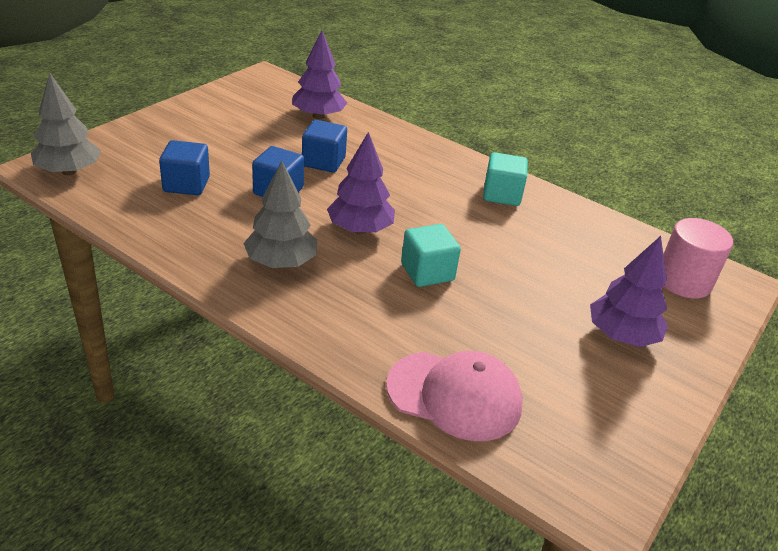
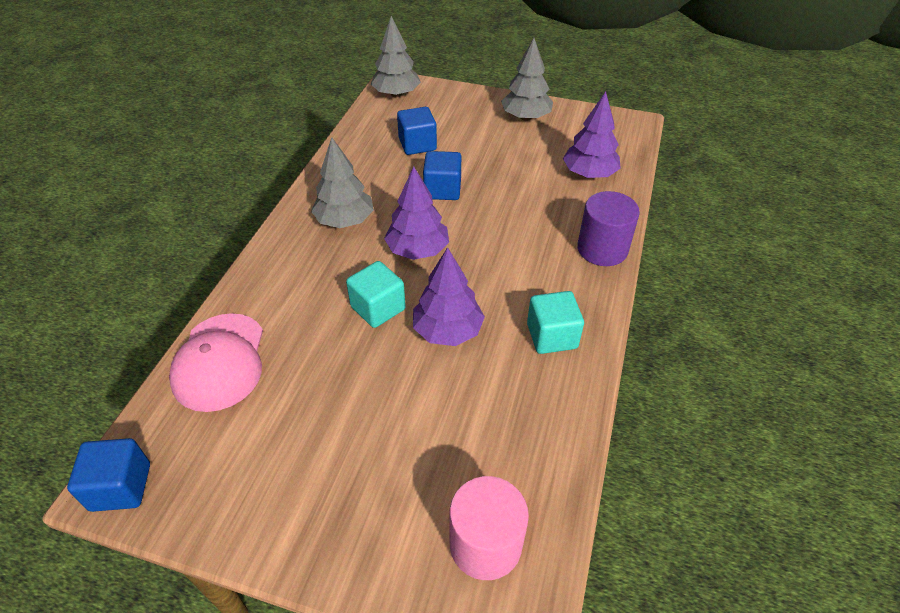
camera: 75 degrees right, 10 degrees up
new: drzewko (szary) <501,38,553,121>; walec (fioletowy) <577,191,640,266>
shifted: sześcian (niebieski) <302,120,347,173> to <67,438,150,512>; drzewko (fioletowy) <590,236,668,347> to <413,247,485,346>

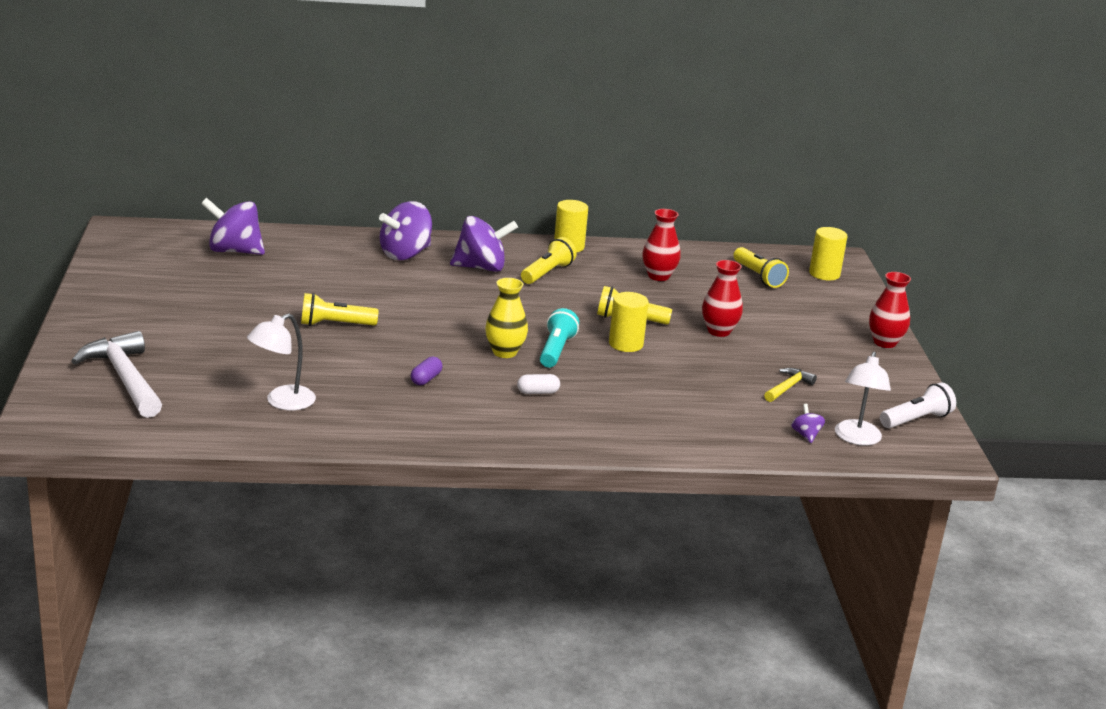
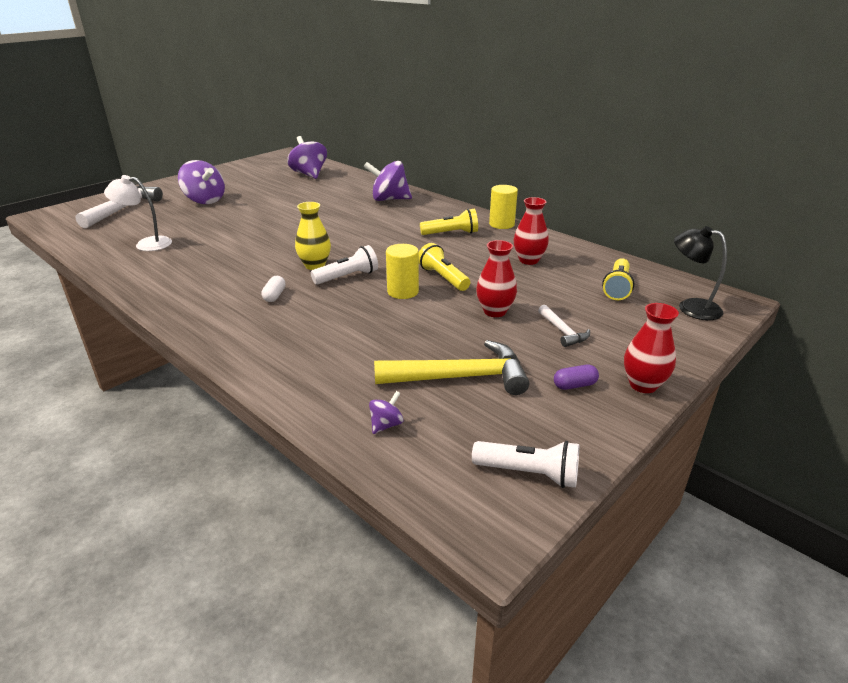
camera: 50 degrees right, 5 degrees up
gone: latarka (żółty) <301,293,379,326>; lampka (biały) <835,351,891,446>
new: młotek (biały) <538,305,590,347>
shifted: kapsułka (fioletowy) <411,356,442,385> to <554,365,599,390>; bączek (fioletowy) <450,216,518,272> to <178,160,225,204>
swapped: walec (żółty) <809,227,848,280> to lampka (czarny) <674,226,727,320>
repainted: latarka (turkusowy) <540,308,579,368> to latarka (biały) <311,245,378,285>
rotated: kapsułka (biały) <517,374,560,394> = <261,276,286,302> 60 degrees clockwise
scaled: młotek (żółty) <764,368,817,402> = <374,340,529,395> x1.96

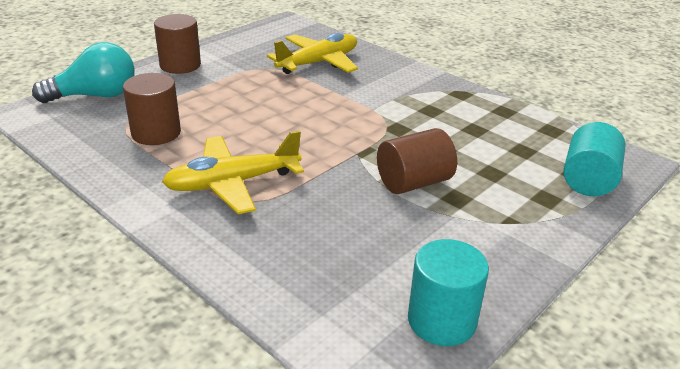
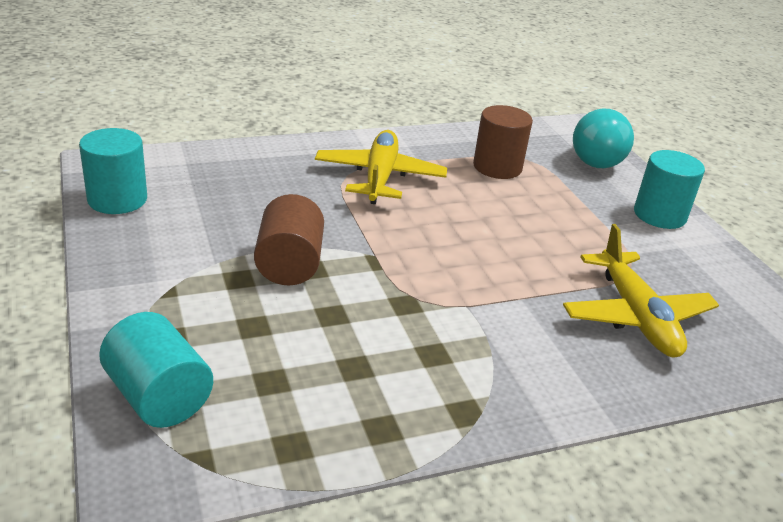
camera: 115 degrees right, 0 degrees up
repainted: walec (brązowy) <154,14,201,74> to walec (turkusowy) <634,150,705,229>

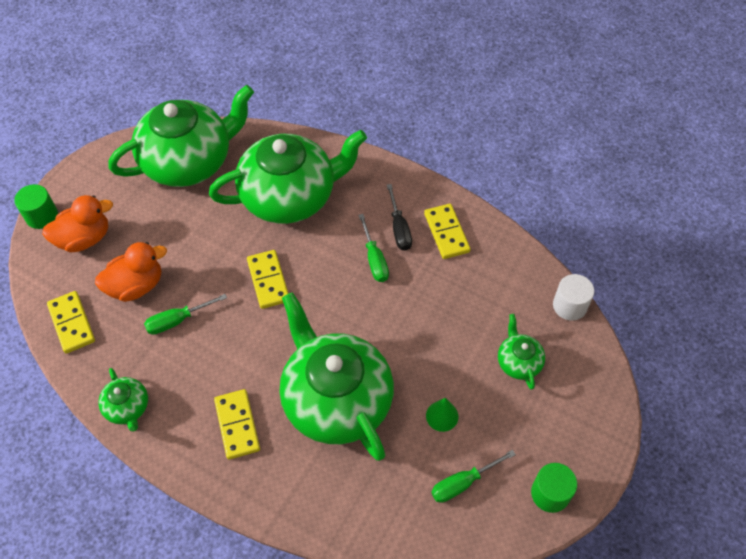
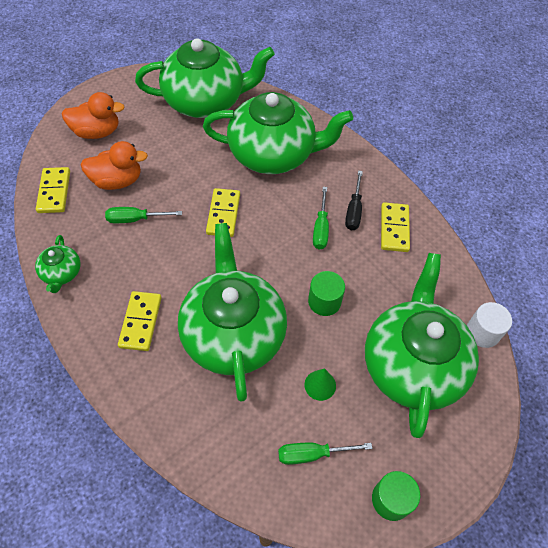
camera: 20 degrees right, 0 degrees up
shifted: walec (zielony) <14,184,58,229> to <308,271,345,316>
scaled: imbryk (zielony) <498,314,545,390> = <365,253,479,438> x2.31

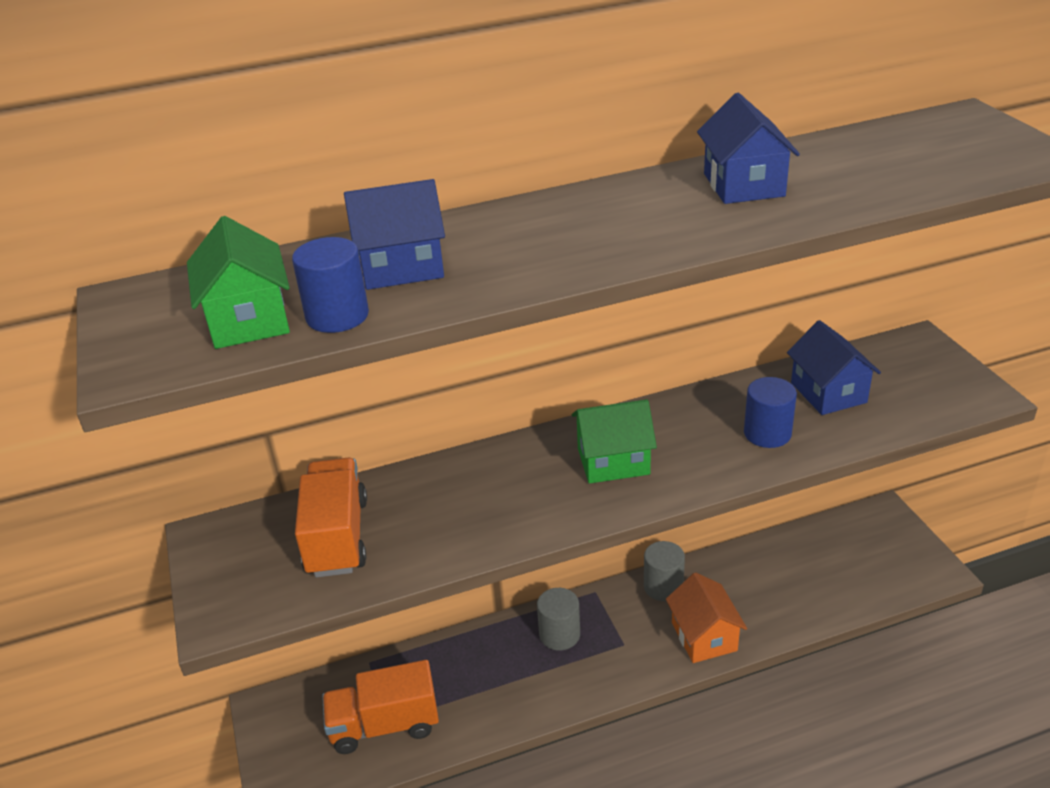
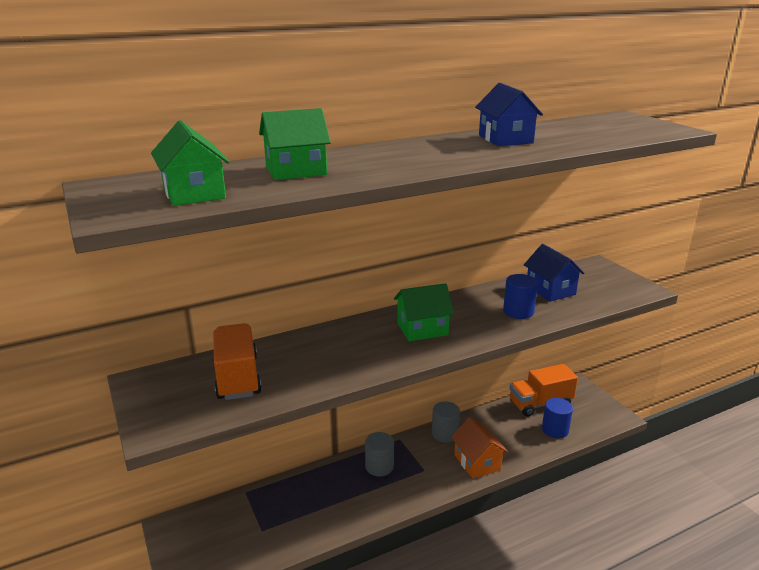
camera: 10 degrees left, 10 degrees down
shifted: walec (niebieski) <292,237,369,333> to <542,398,573,438>; ciężarówka (pomarańczowy) <322,660,439,754> to <509,364,578,417>
repainted: domek (niebieski) <344,179,445,290> to domek (zielony) <259,108,331,180>

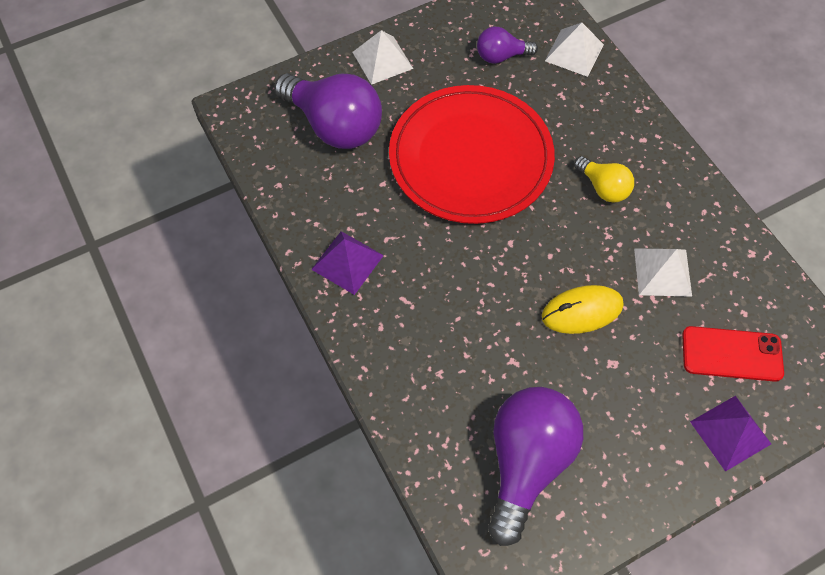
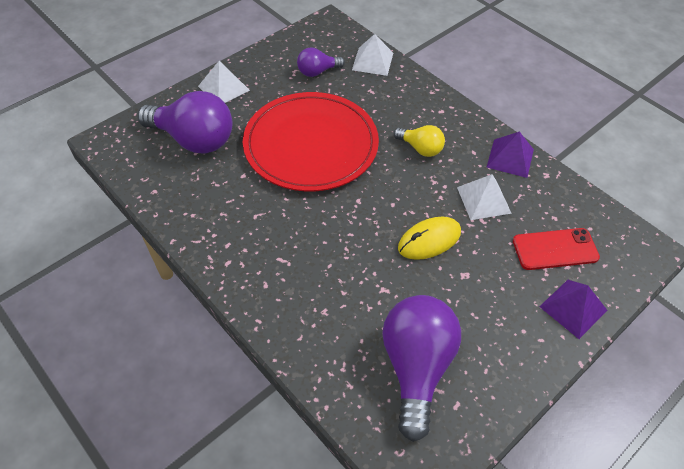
camera: 15 degrees left, 10 degrees down
shifted: piramida (fioletowy) <311,231,384,295> to <487,132,534,178>

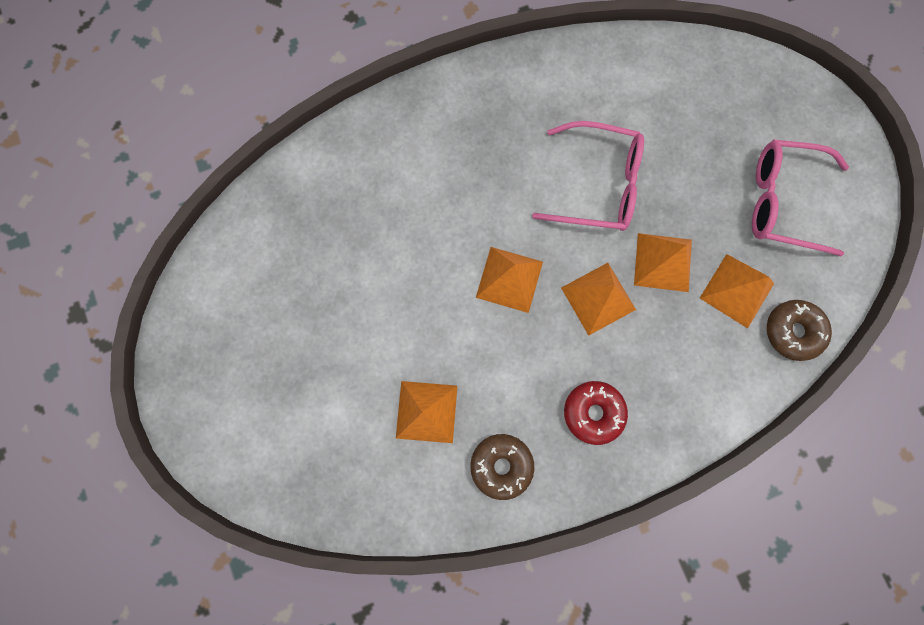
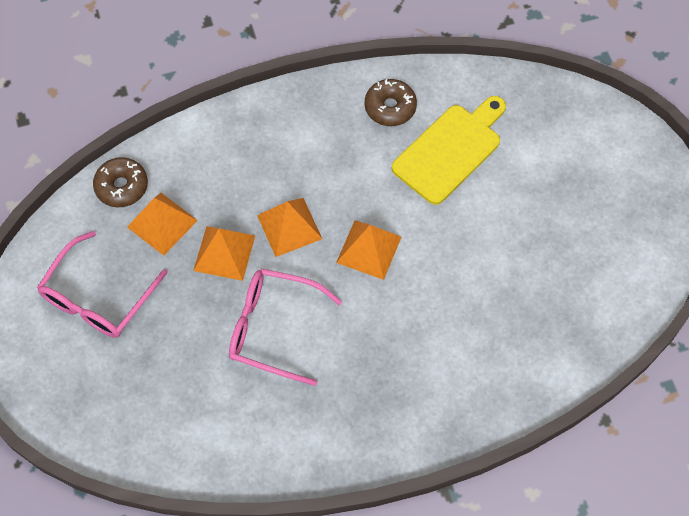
camera: 175 degrees left, 15 degrees down
gone: donut (czerwony) <564,381,628,445>
swapped: piramida (pomarańczowy) <396,381,457,443> to deska do krojenia (żółty) <392,96,506,205>
rotated: okulary (różowy) <752,139,849,256> = <37,231,168,338> 105 degrees clockwise

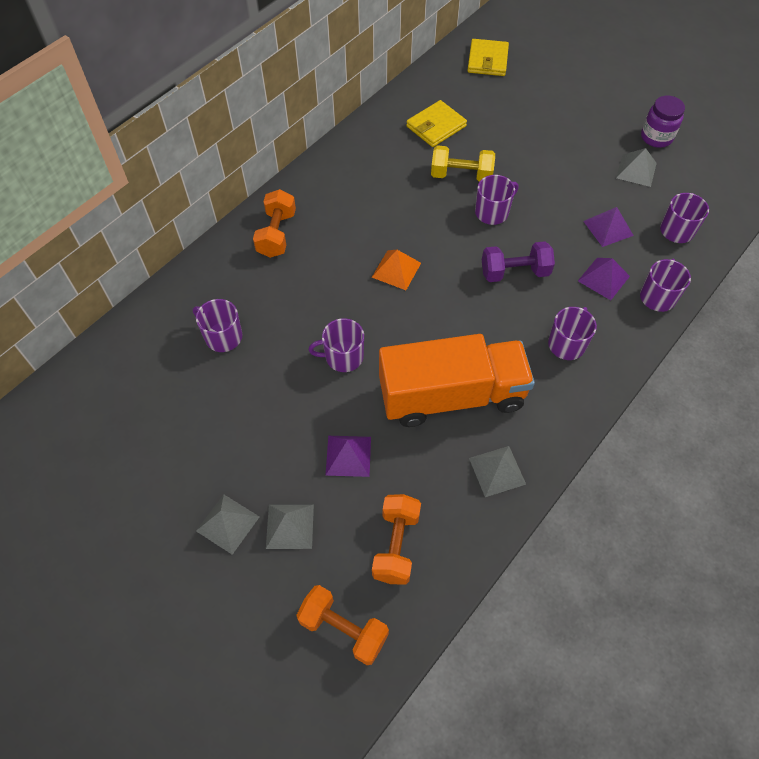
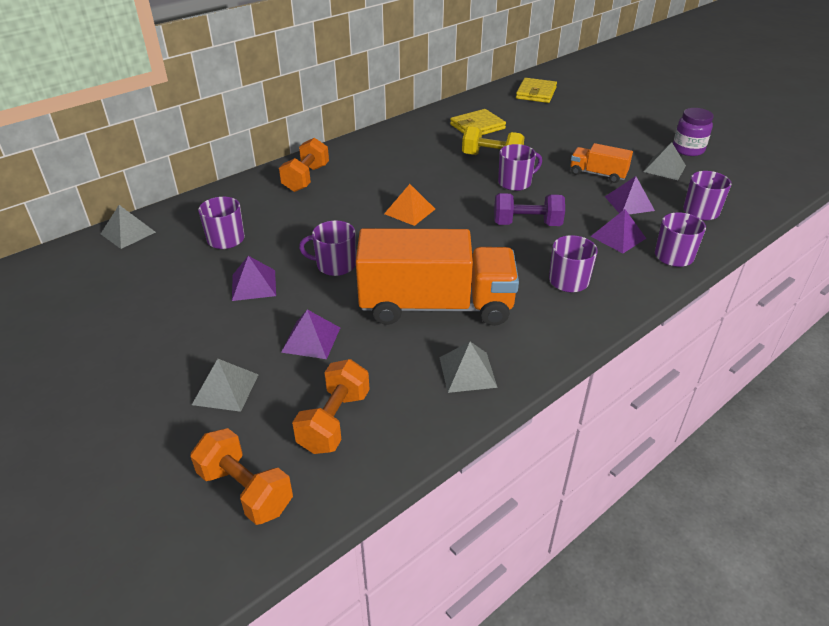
camera: 10 degrees right, 20 degrees down
new: piramida (fioletowy) <232,256,276,301>; ciężarówka (pomarańczowy) <571,143,633,183>
shifted: piramida (szary) <196,495,259,555> to <101,205,156,249>

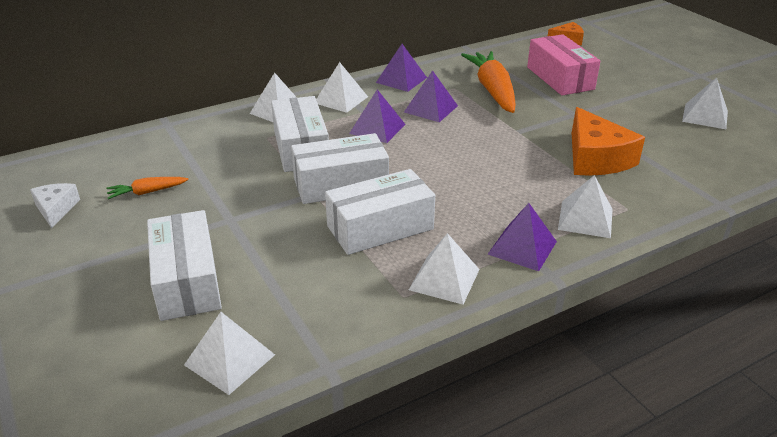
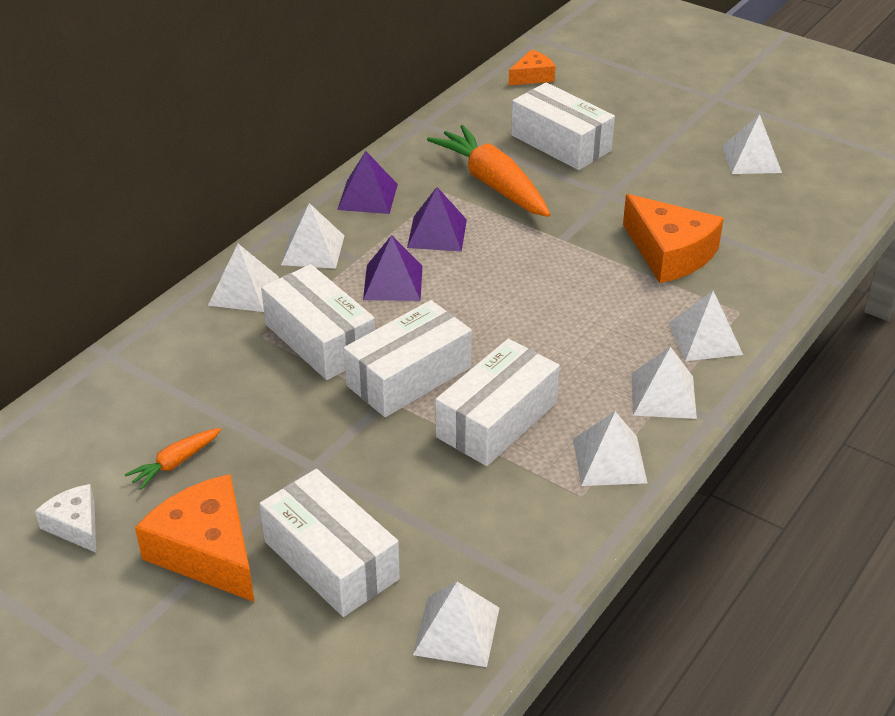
camera: 25 degrees left, 5 degrees up
new: ser (pomarańczowy) <135,474,255,602>
repainted: piramida (fioletowy) <488,203,557,271> to piramida (biały) <631,347,697,419>; pudełko (różowy) <527,34,600,95> to pudełko (biały) <511,82,615,170>

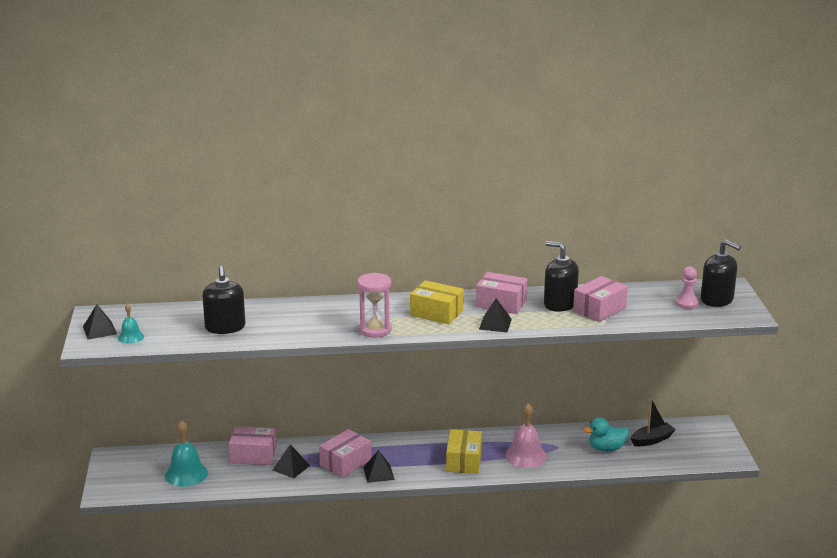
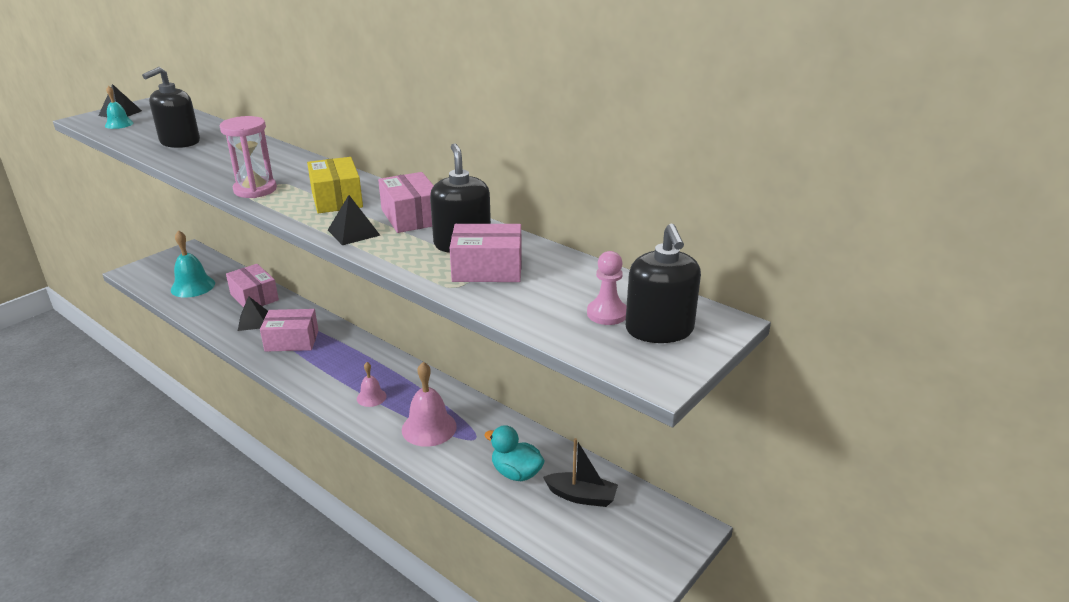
camera: 45 degrees right, 5 degrees up
gone: piramida (czarny) <363,450,395,483>
swapped: pudełko (żółty) <446,429,482,474> to dzwonek (różowy) <357,362,387,407>

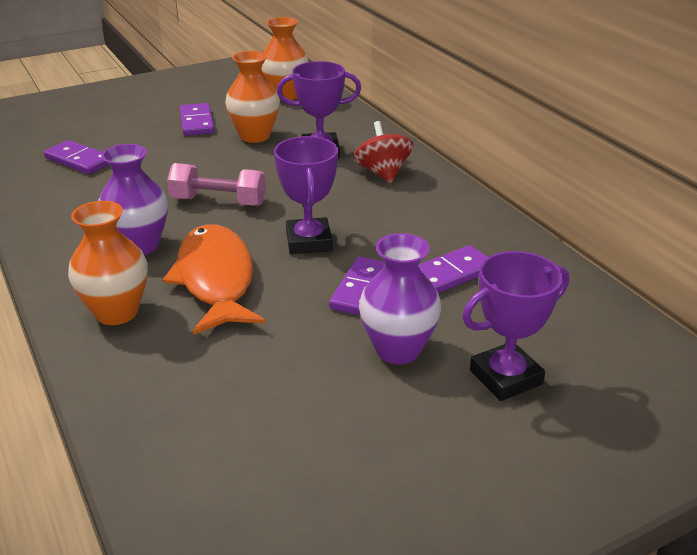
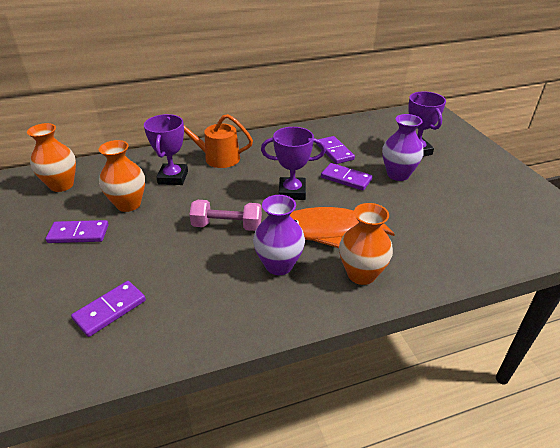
camera: 80 degrees left, 5 degrees up
swapped: bączek (czerwony) <354,121,414,183> to konewka (pomarańczowy) <179,114,253,168>
rotated: hantel (różowy) <167,163,266,206> = <189,200,262,231> 75 degrees clockwise

